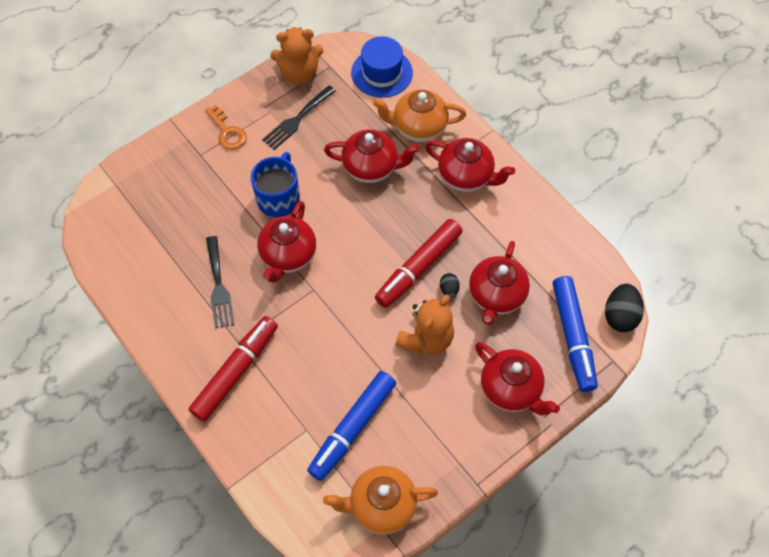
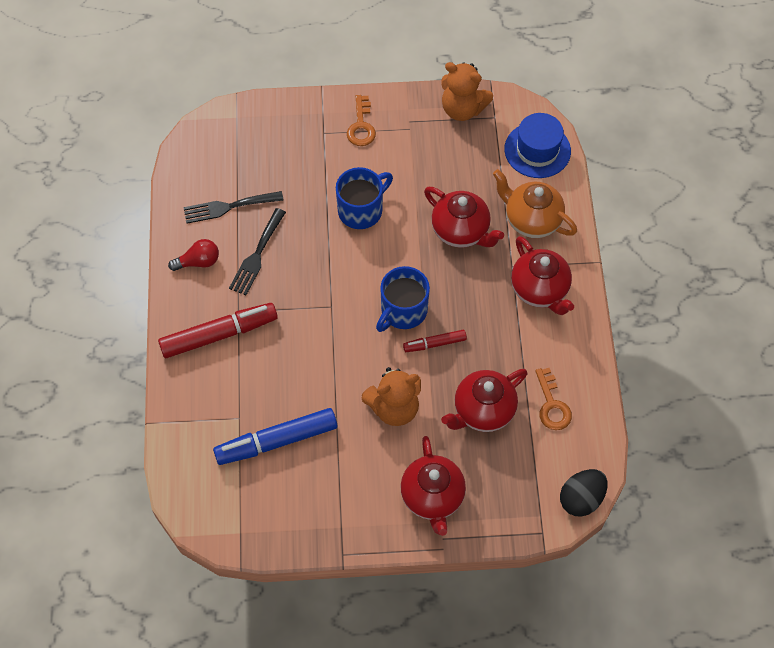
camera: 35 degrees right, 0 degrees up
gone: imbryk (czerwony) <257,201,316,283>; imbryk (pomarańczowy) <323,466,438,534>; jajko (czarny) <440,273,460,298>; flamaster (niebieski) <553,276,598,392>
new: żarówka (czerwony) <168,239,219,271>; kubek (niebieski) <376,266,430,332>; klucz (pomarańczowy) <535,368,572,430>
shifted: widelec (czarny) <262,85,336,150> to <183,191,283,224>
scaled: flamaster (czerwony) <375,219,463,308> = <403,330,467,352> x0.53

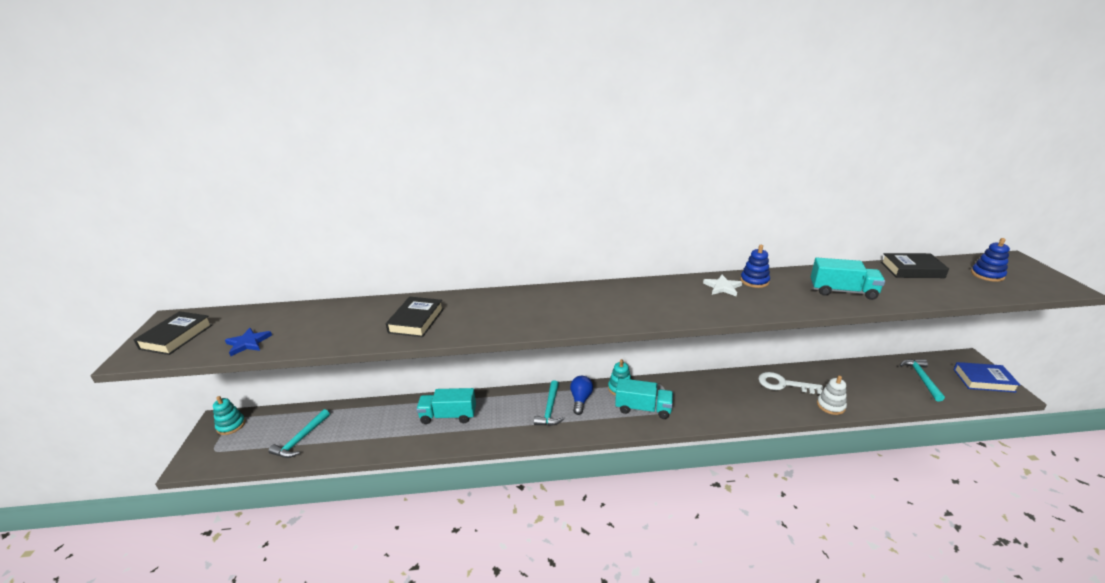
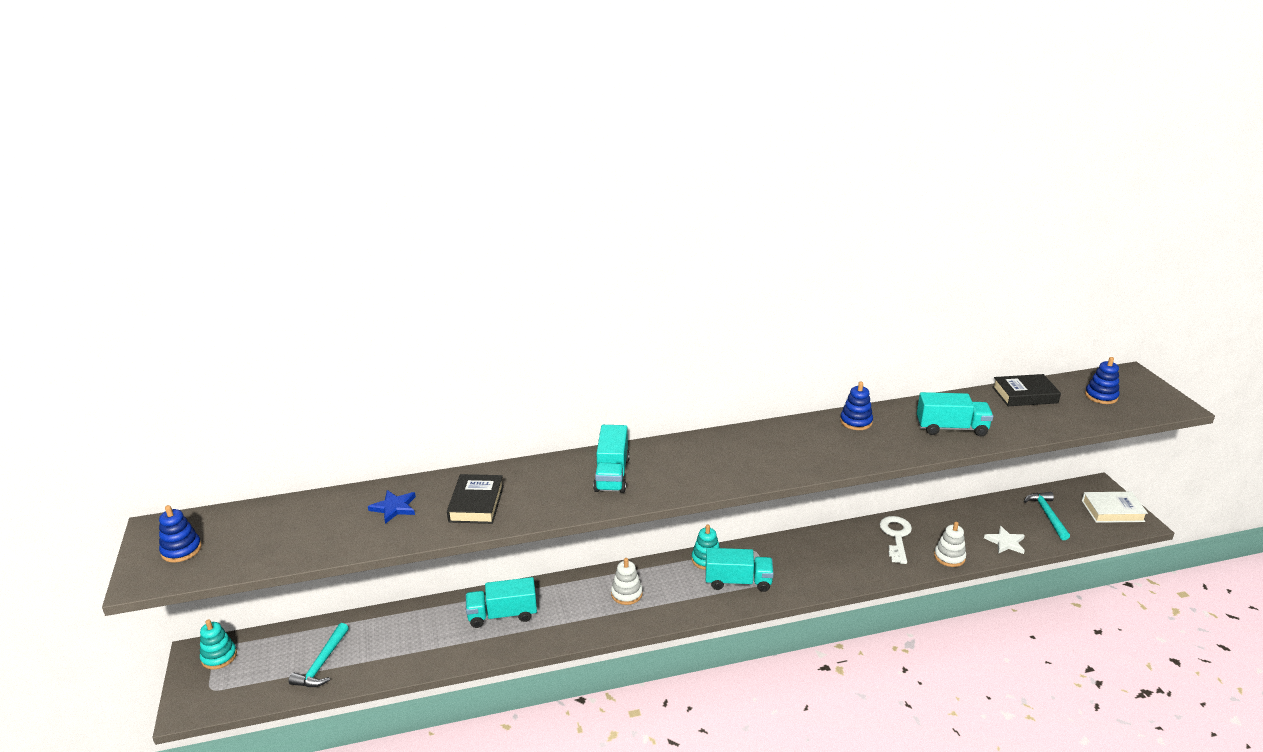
camera: 10 degrees left, 0 degrees up
gone: żarówka (niebieski) <570,376,593,415>
new: ciężarówka (turkusowy) <593,425,630,493>
shifted: gwiazda (niebieski) <225,328,272,356> to <368,490,416,524>; gwiazda (biały) <703,275,742,297> to <984,526,1025,554>
swapped: książka (czarny) <134,311,212,355> to zabawka nakładanka (niebieski) <159,505,202,563>; młotek (turkusowy) <534,380,564,426> to zabawka nakładanka (biały) <611,558,643,605>
repainted: książka (niebieski) <953,362,1020,393> to książka (biały) <1082,492,1148,523>
rotated: klucz (biały) <758,372,823,394> = <880,516,912,564> 90 degrees clockwise

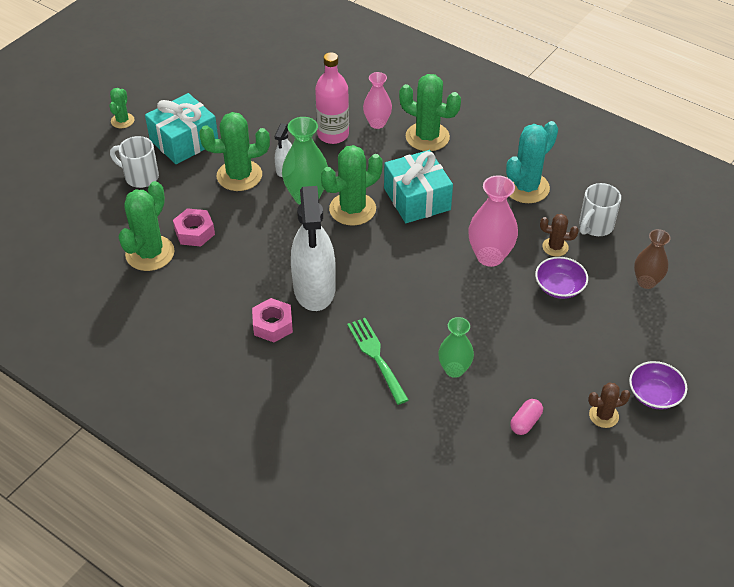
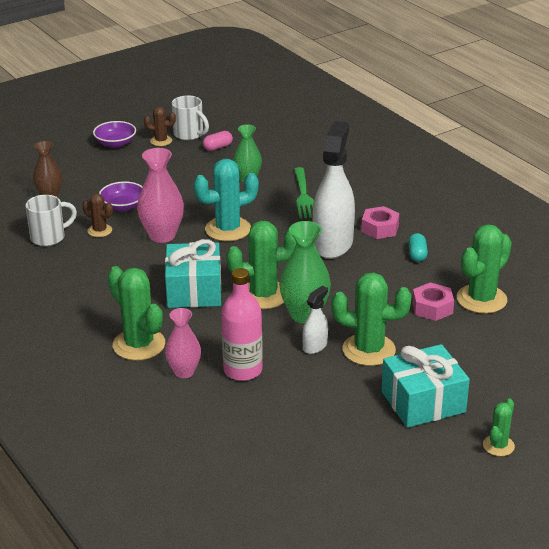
camera: 160 degrees left, 15 degrees down
new: kapsułka (turkusowy) <408,233,428,262>
shifted: kubek (biały) <110,136,159,188> to <172,95,209,140>; kaktus (turkusowy) <506,121,558,203> to <194,159,259,241>

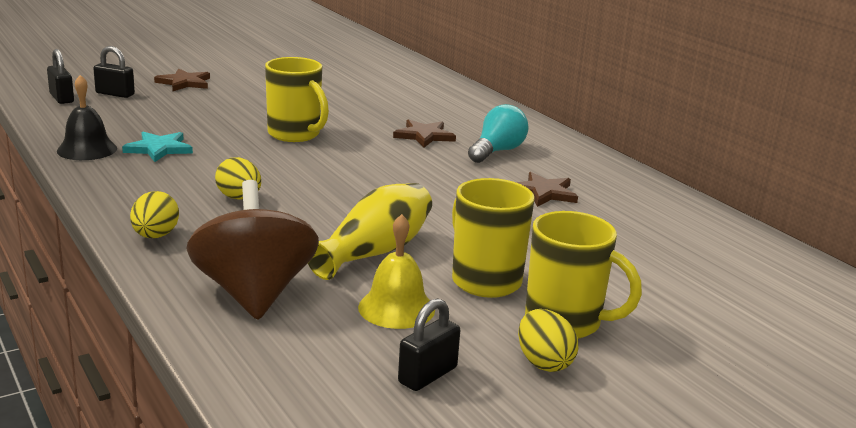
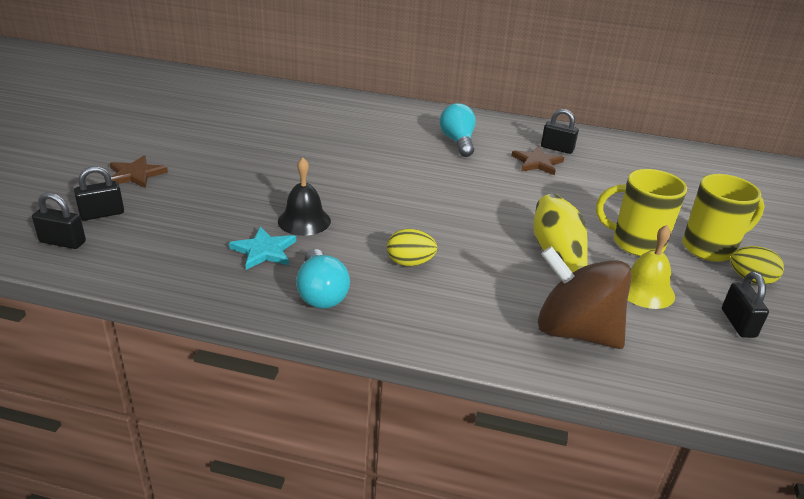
camera: 45 degrees left, 10 degrees up
gone: jajko (żółty) <130,191,179,238>; kubek (żółty) <265,57,329,142>; gwiazda (brązowy) <393,119,456,147>
new: żarówka (turkusowy) <296,249,350,309>; kłódka (czarny) <541,109,579,154>
shifted: dzwonek (czarny) <57,75,117,160> to <278,158,331,236>

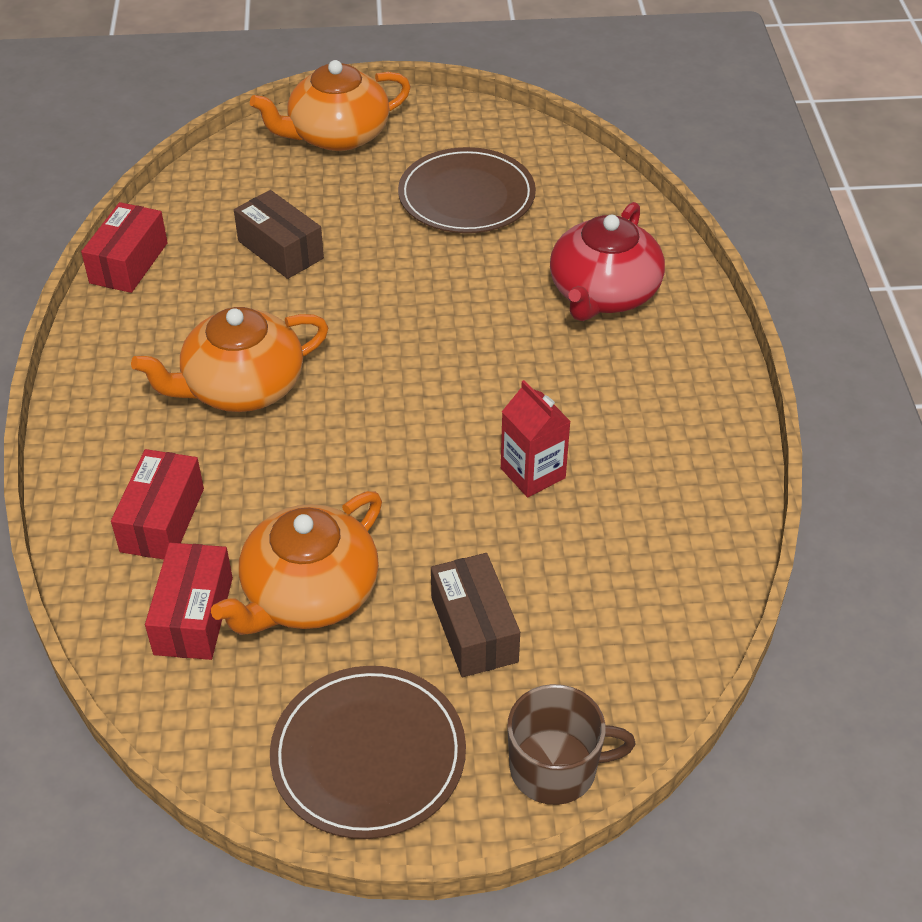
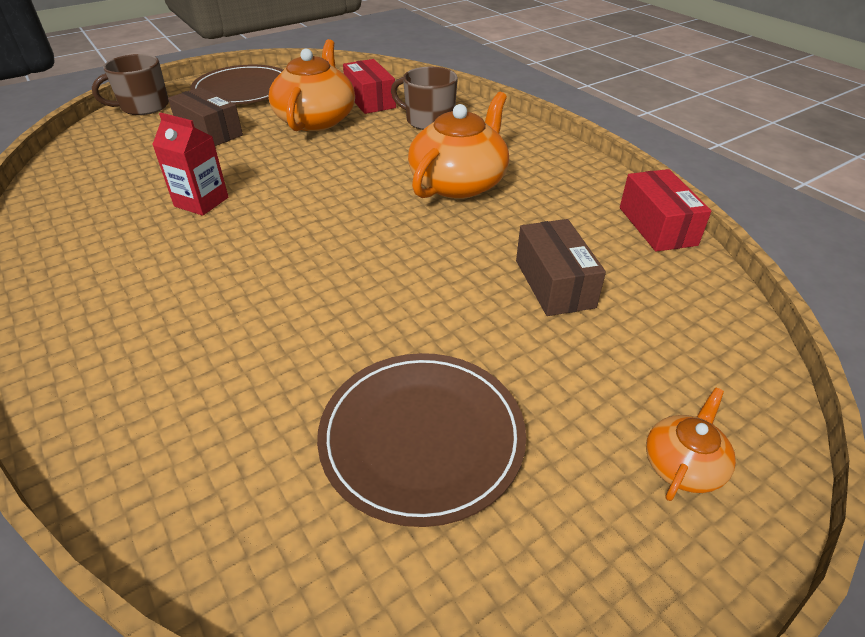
camera: 150 degrees right, 5 degrees down
gone: imbryk (czerwony) <550,202,665,321>
swapped: pudełko (czerwony) <111,449,204,559> to kubek (brązowy) <391,67,458,130>
rotated: pudełko (brązowy) <234,190,324,279> = <516,219,606,316> 60 degrees clockwise
scaled: imbryk (pomarańczowy) <250,60,411,151> = <646,388,736,501> x0.50

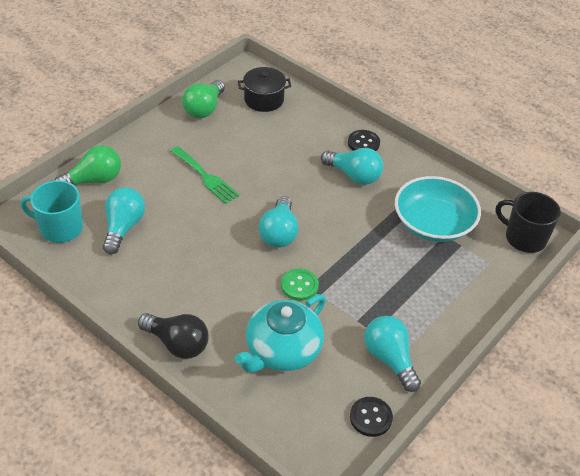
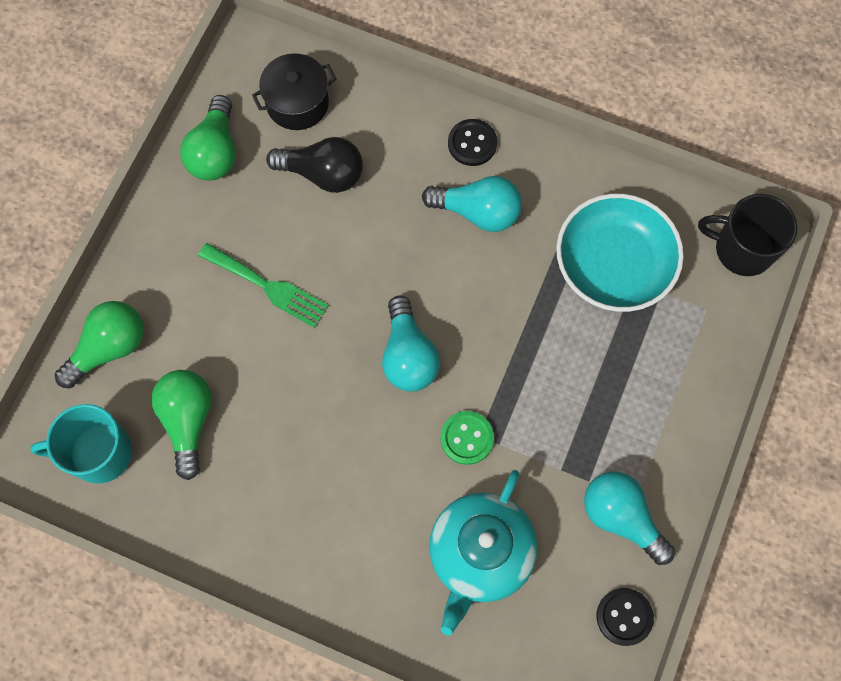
camera: 15 degrees left, 25 degrees up
shifted: żarówka (czarny) <138,313,209,359> to <266,137,363,193>
repainted: żarówka (turkusowy) <103,187,145,254> to żarówka (zielony) <151,370,212,480>

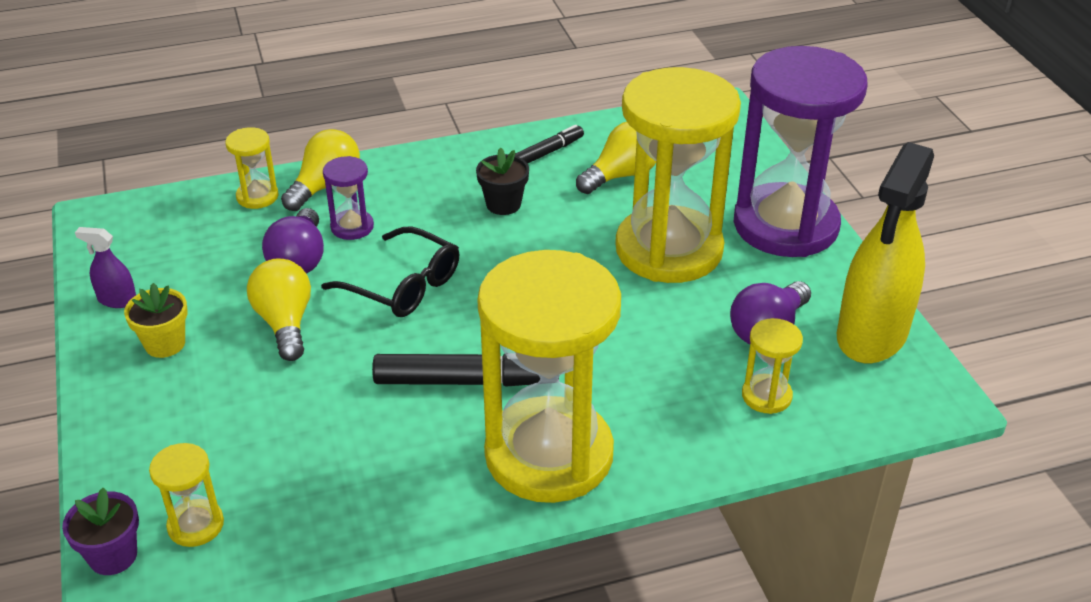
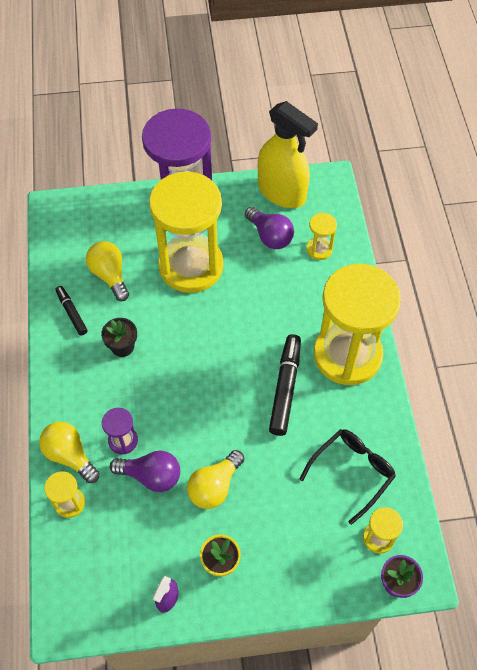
camera: 80 degrees left, 20 degrees up
shifted: okulary (czarny) <321,227,459,317> to <300,429,396,525>
rotated: żarówka (żółty) <247,259,311,361> = <187,450,244,509> 45 degrees counterclockwise

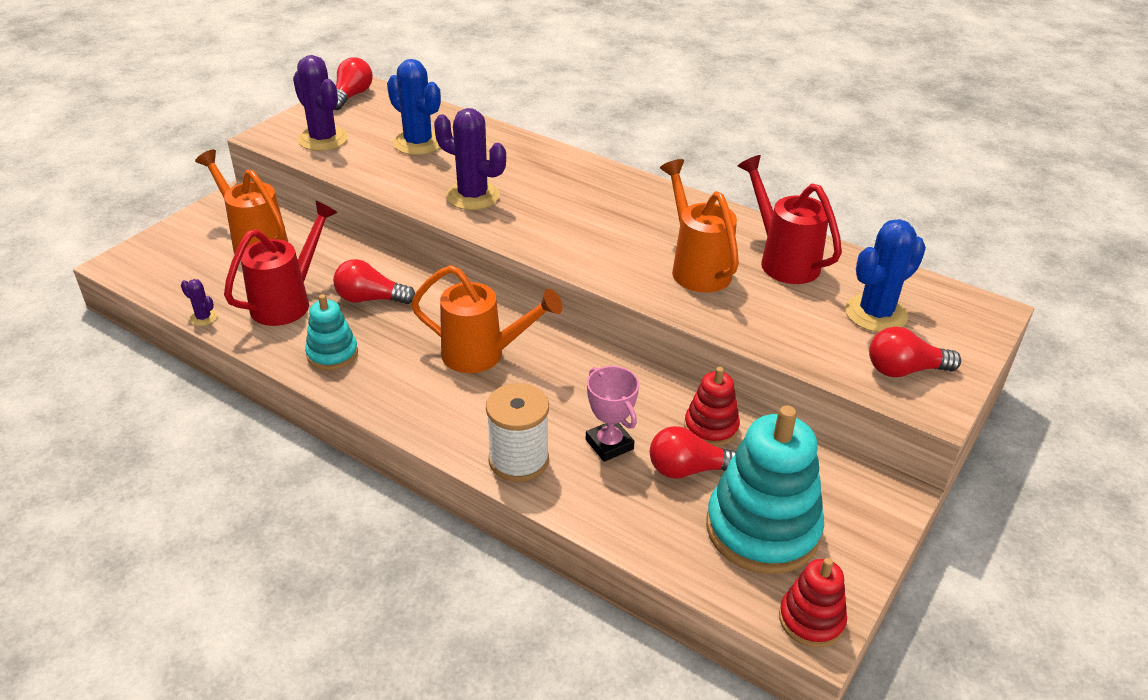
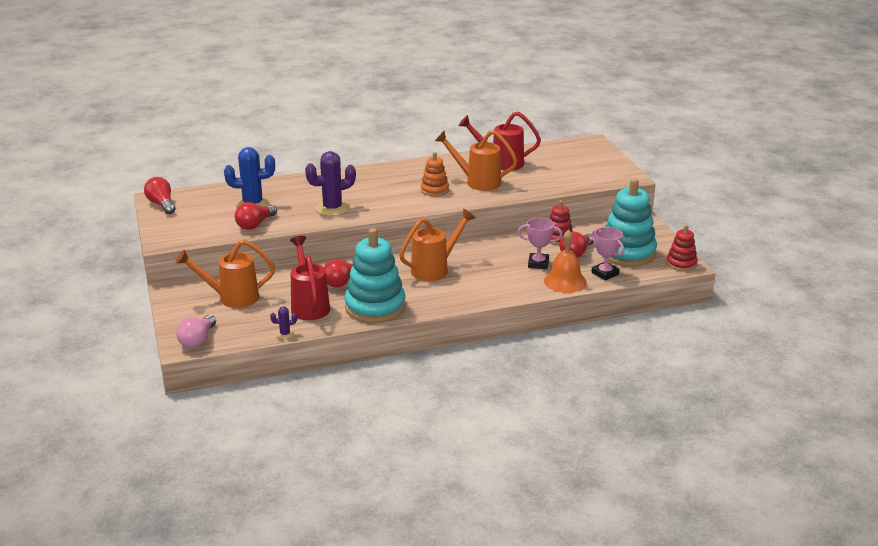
camera: 50 degrees left, 10 degrees down
gone: kaktus (fioletowy) <293,55,348,151>; szpulka (biały) <486,383,549,482>; kaktus (niebieski) <845,219,926,332>
new: żarówka (różowy) <176,315,216,348>; zabawka nakładanka (pomarańczowy) <421,152,449,196>; dzwonek (pomarańczowy) <544,230,587,293>; puchar (różowy) <591,227,625,280>
shifted: żarówka (czerwony) <869,326,961,377> to <235,202,277,230>
scaled: zabawka nakładanka (turkusowy) <305,294,358,370> = <345,228,406,323> x1.89

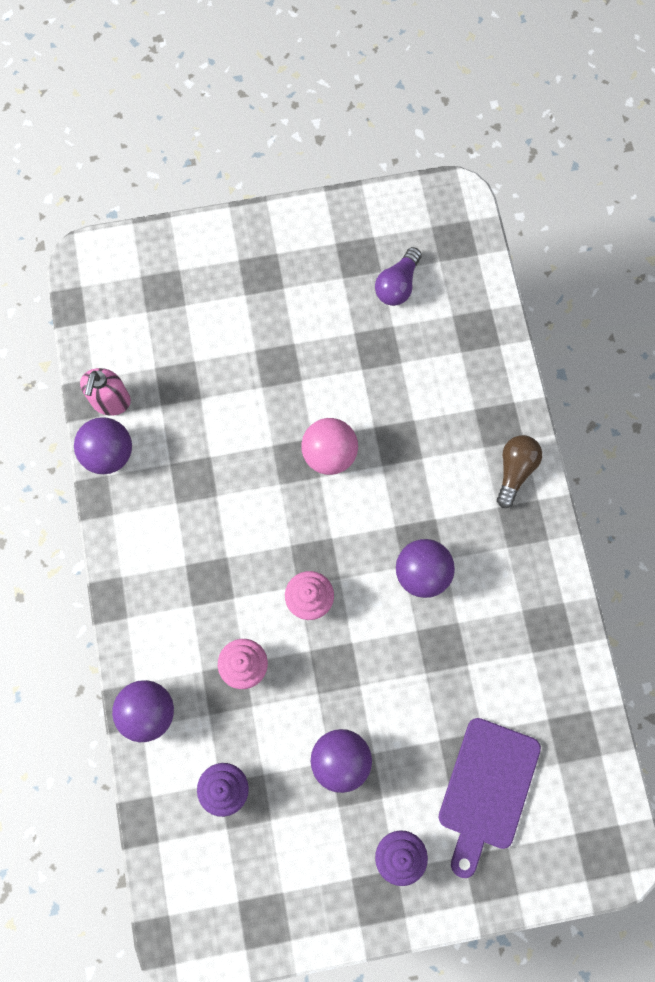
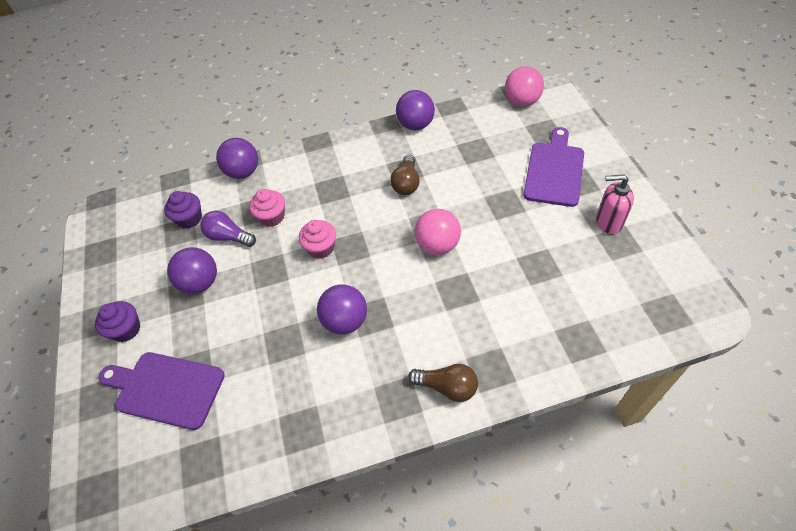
camera: 90 degrees right, 20 degrees down
new: żarówka (brązowy) <390,154,420,195>; piłka (różowy) <505,66,544,107>; deska do krojenia (fioletowy) <523,127,584,207>
shifted: dozownik mydła (różowy) <80,368,131,416> to <596,174,634,234>; żarówka (fioletowy) <375,247,422,306> to <200,211,256,247>

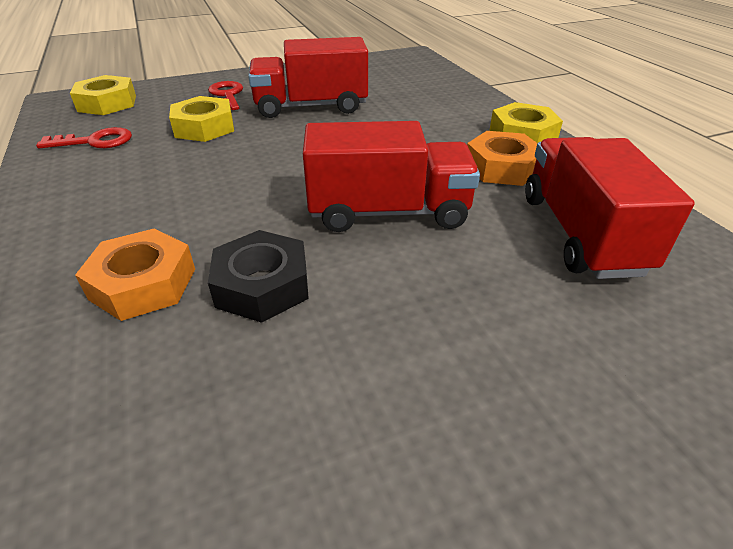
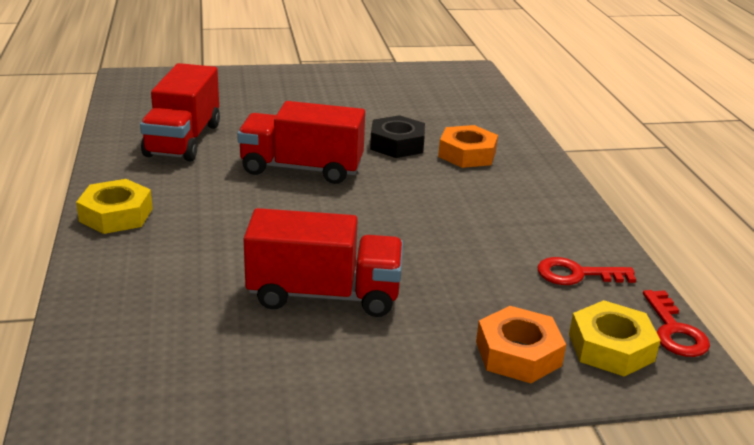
camera: 170 degrees left, 10 degrees down
gone: nakrętka (żółty) <169,96,234,142>
shifted: klucz (czerwony) <208,81,243,110> to <643,290,710,357>; nakrętka (pomarańczowy) <467,131,538,186> to <476,306,566,383>

